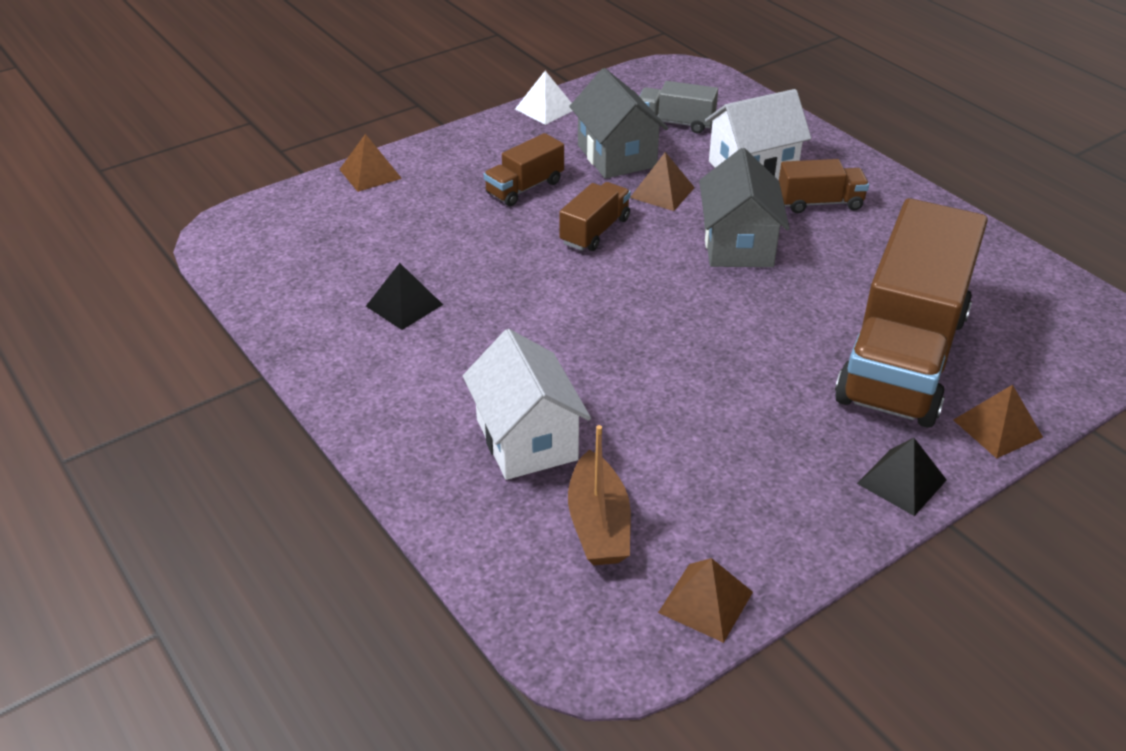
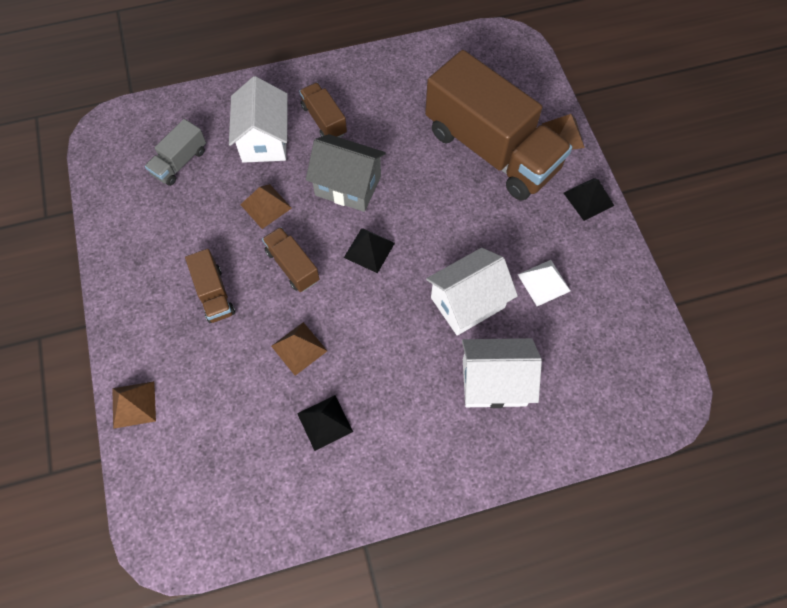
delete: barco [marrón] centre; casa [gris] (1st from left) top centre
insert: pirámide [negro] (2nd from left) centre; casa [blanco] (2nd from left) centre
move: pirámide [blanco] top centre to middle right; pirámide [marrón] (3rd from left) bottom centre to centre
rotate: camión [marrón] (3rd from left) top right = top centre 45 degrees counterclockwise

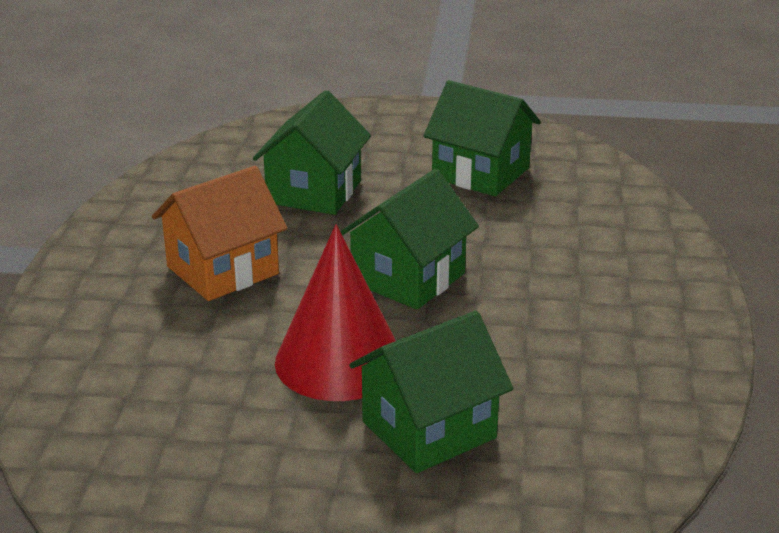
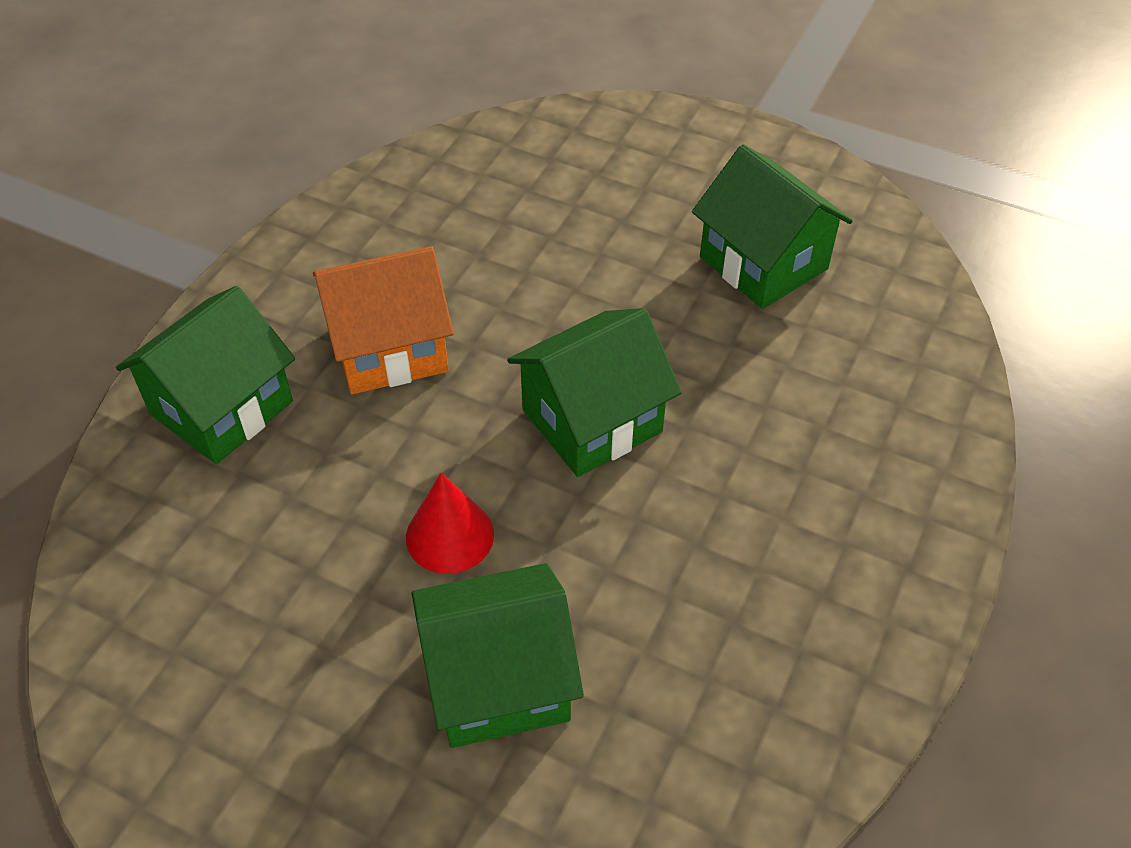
move: casa [verde] (1st from left) top centre to middle left
resize: cono [rojo] centre = centre x0.57

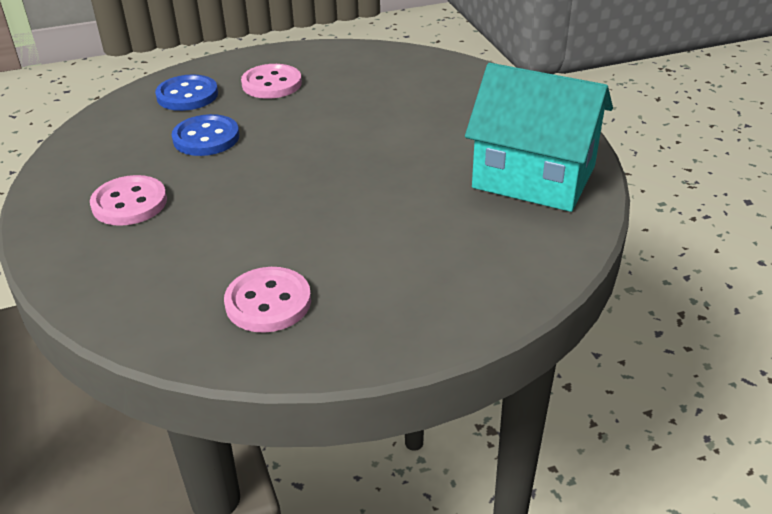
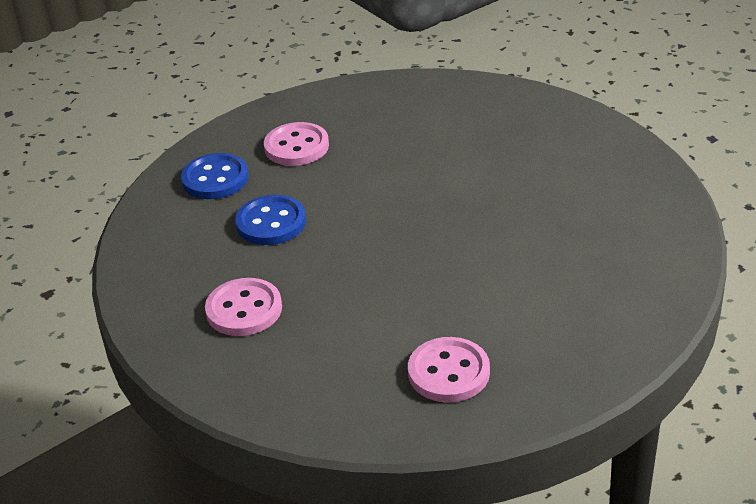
delete: casa [turquesa] top right

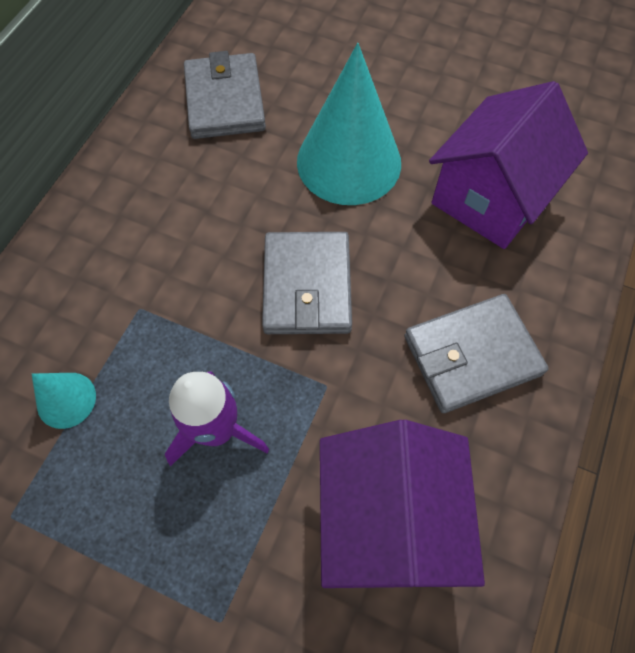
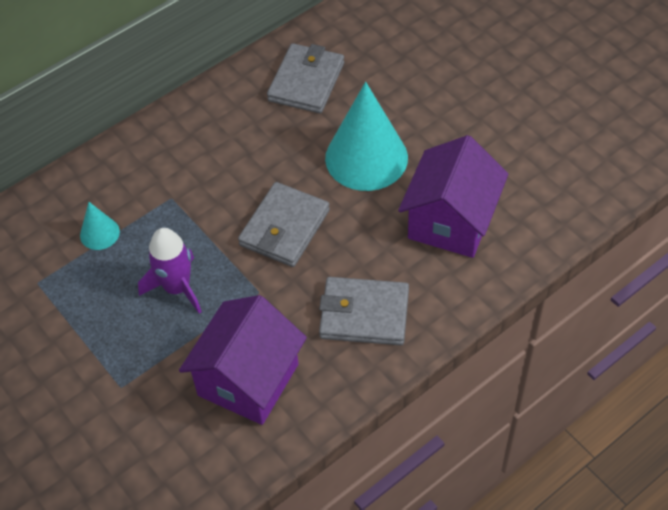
rotate: casa [morado] (2nd from left) top right = middle right 45 degrees counterclockwise

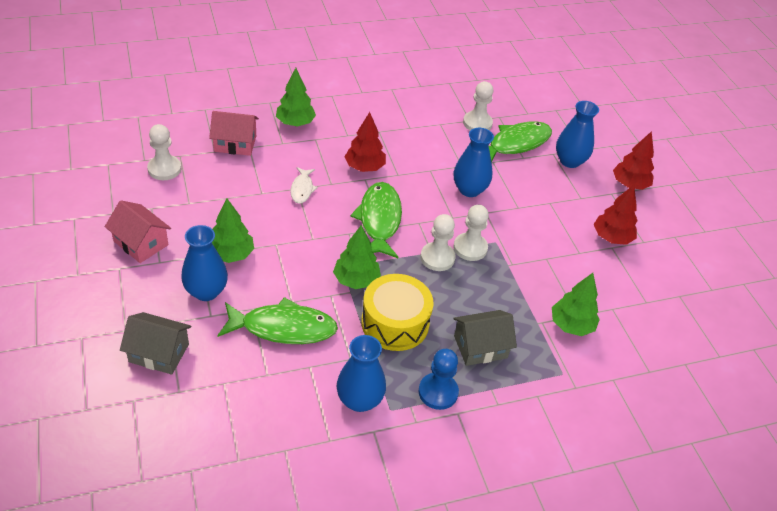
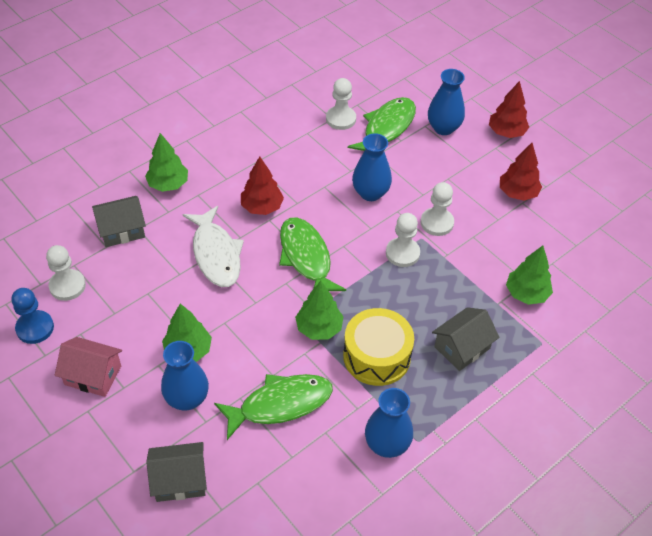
move: peón [azul] bottom centre to middle left; peón [blanco] (2nd from left in the first image) centre to peón [blanco] (4th from left) middle right
recolor: casa [rosa] (2nd from left) top left to casa [gris] (1st from left) middle left
resize: pez [blanco] centre = middle left x1.89

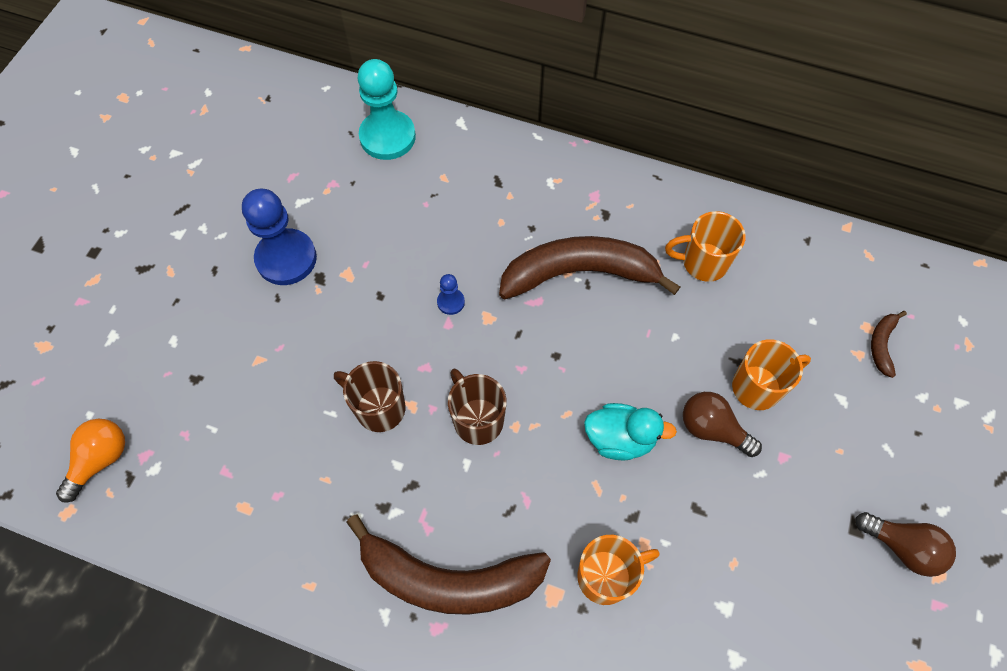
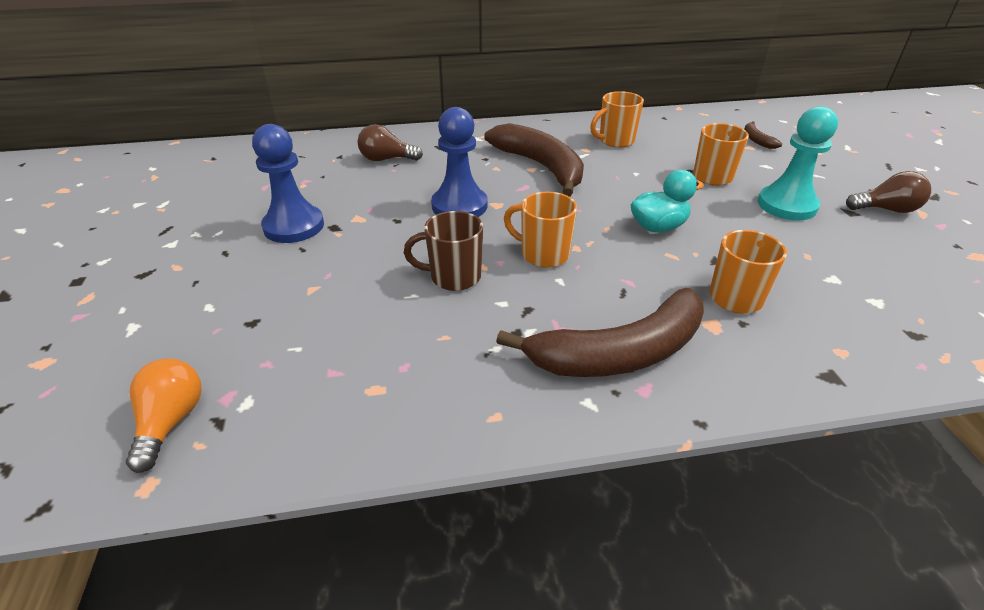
move: peón [turquesa] top centre to top right; bombilla [marrón] (1st from left) middle right to top centre
recolor: taza [marrón] (2nd from left) centre to taza [naranja] (1st from left) centre
rotate: plátano [marrón] (2nd from left in the first image) centre = top centre 90 degrees clockwise
resize: peón [azul] (2nd from left) centre = top centre x2.23

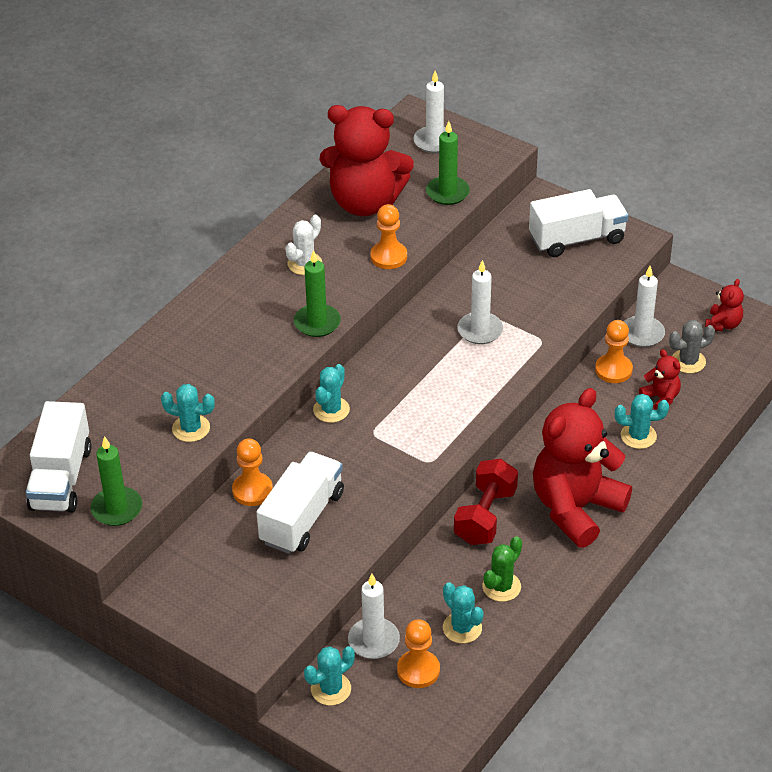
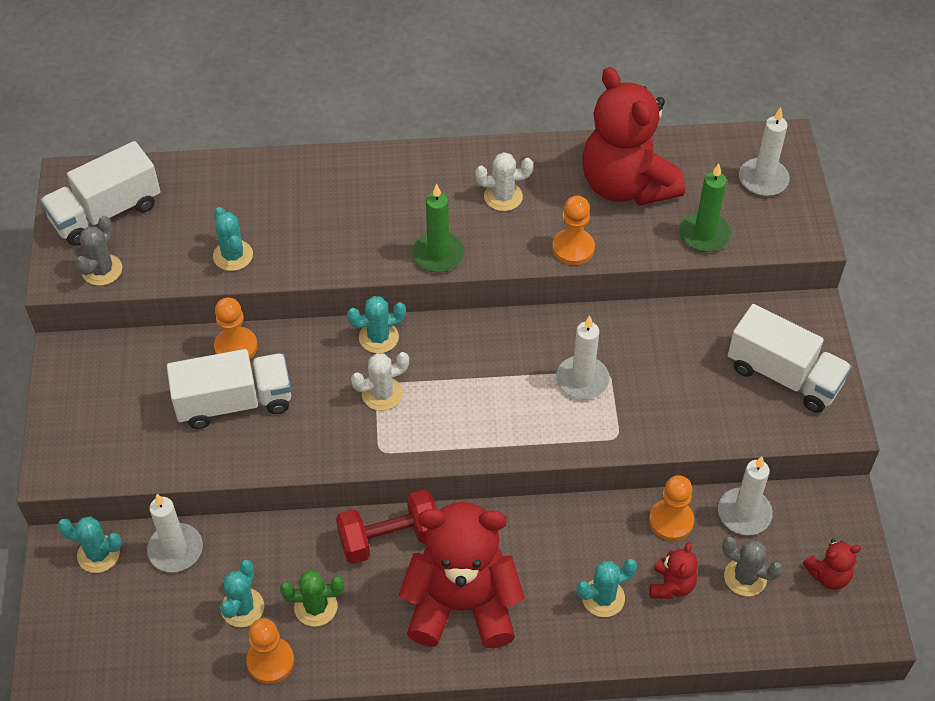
insert: cactus [blanco] (1st from left) centre
move: peón [naranja] (3rd from left in the first image) bottom centre to peón [naranja] (2nd from left) bottom left
replace: vela [verde] (1st from left) middle left to cactus [gris] (1st from left) middle left
rotate: cactus [turquesa] (5th from left) middle right = bottom centre 75 degrees counterclockwise

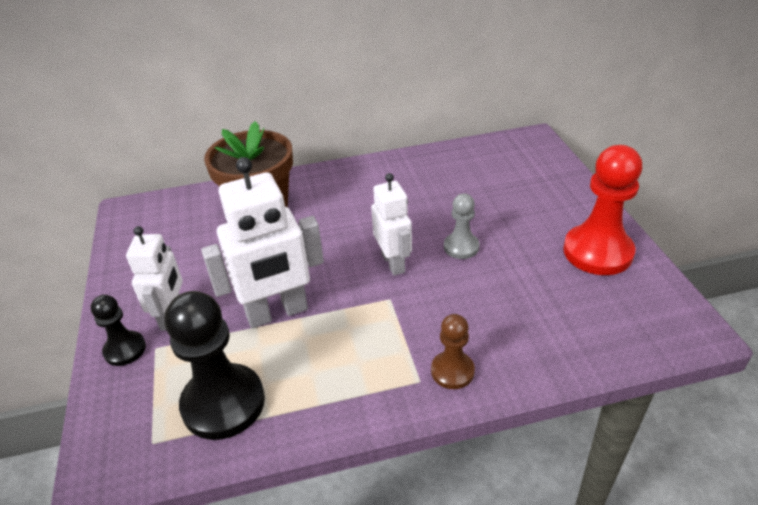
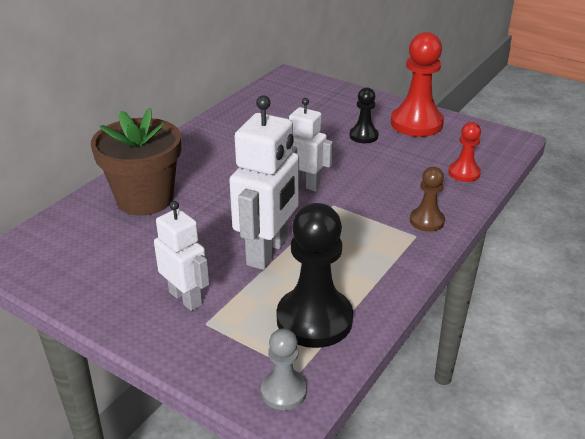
insert: peón [rojo] (2nd from left) middle right
move: peón [negro] (1st from left in the first image) middle left to peón [negro] (2nd from left) top centre; peón [gris] centre to bottom centre

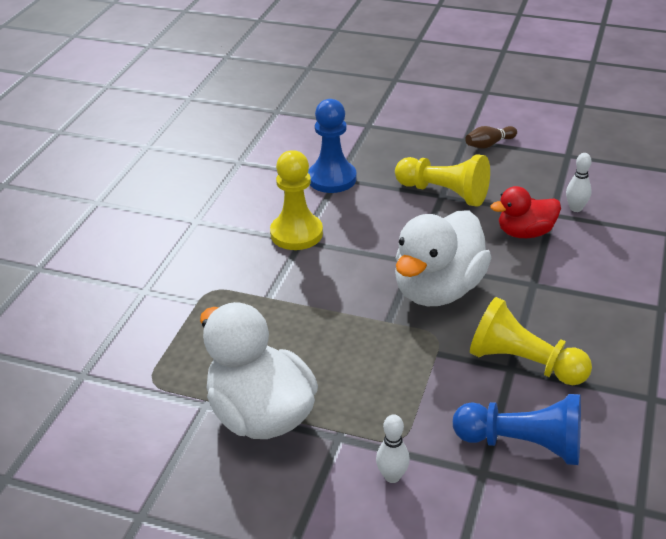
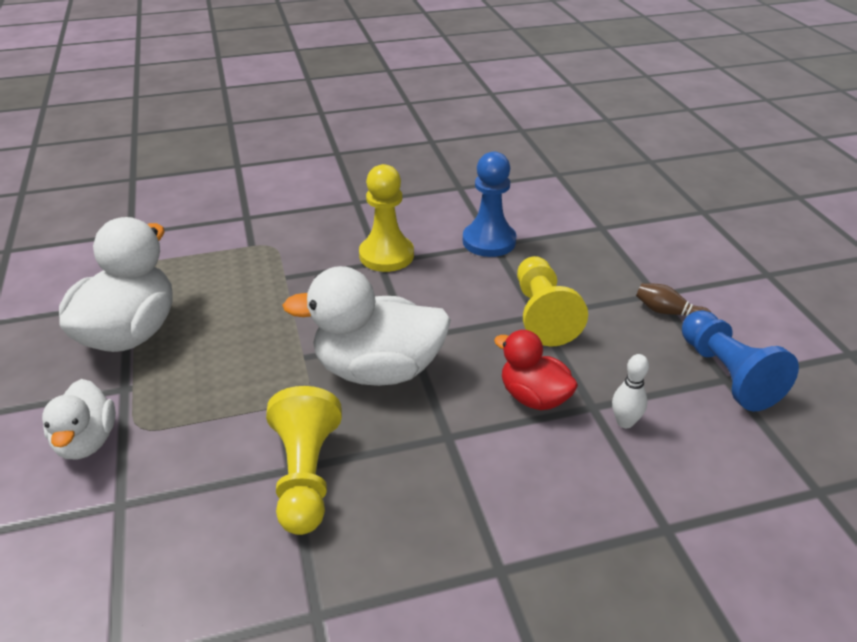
move: peón [azul] (2nd from left) bottom right to middle right
replace: bolo [blanco] (1st from left) bottom centre to pato [blanco] (1st from left) middle left

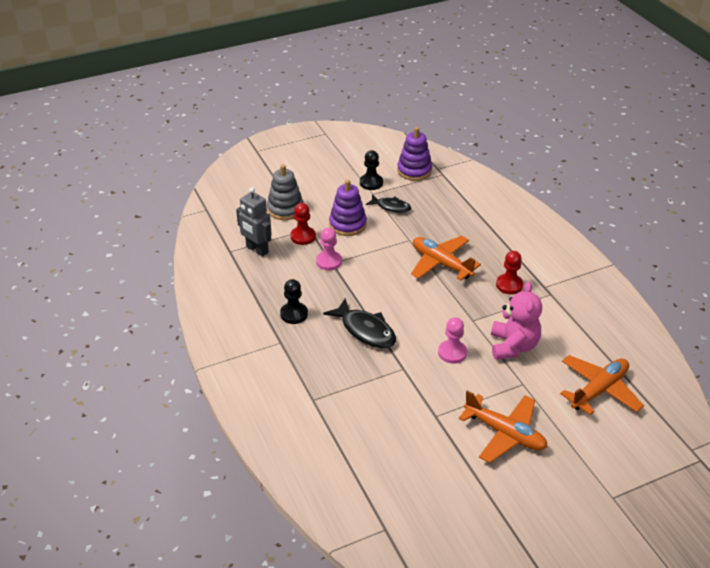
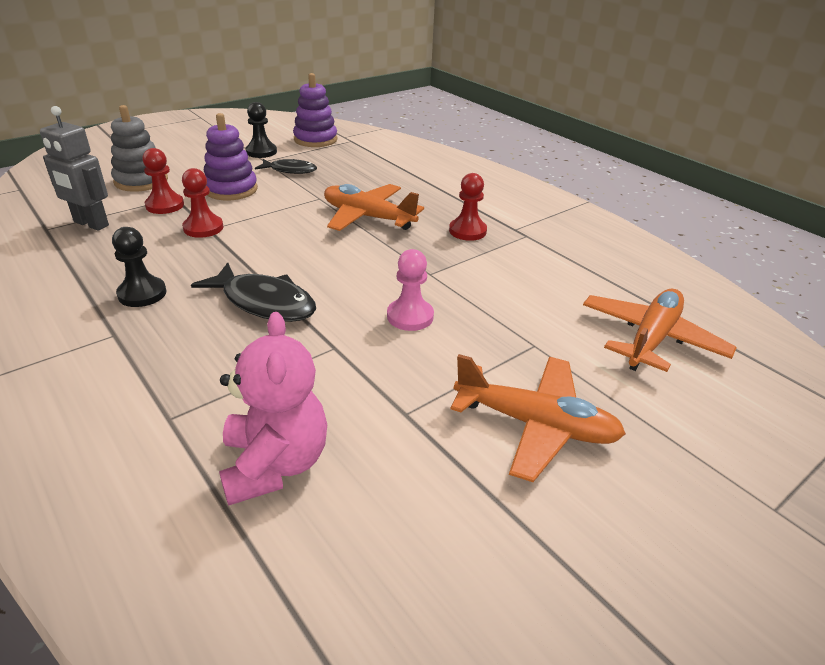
move: osito [rosa] middle right to middle left
recolor: peón [rosa] (1st from left) centre to peón [rojo] (2nd from left) top left

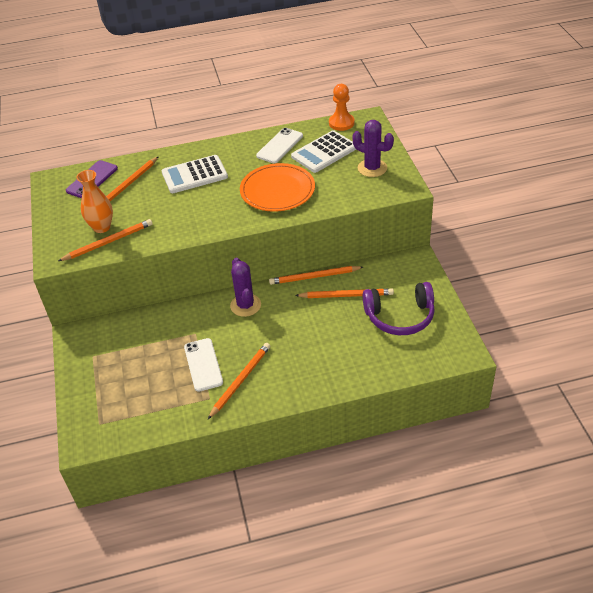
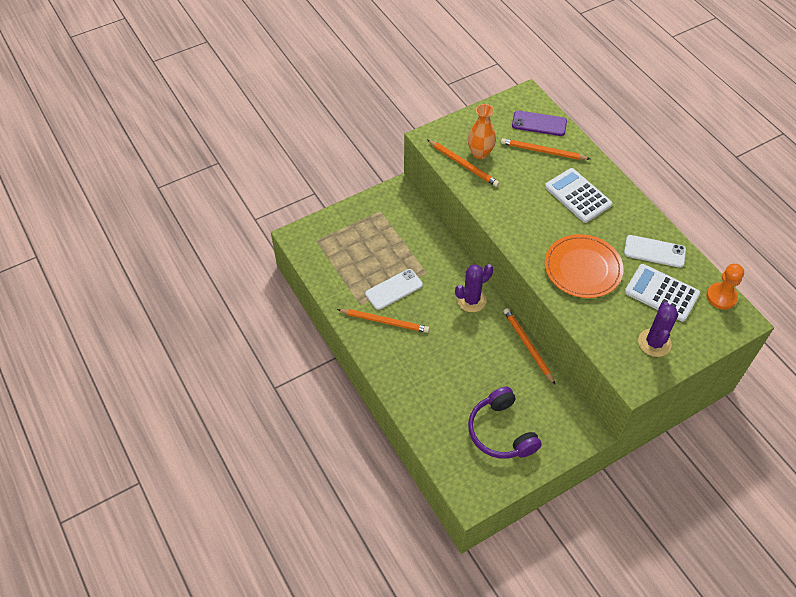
delete: lápiz [naranja] (5th from left) centre

